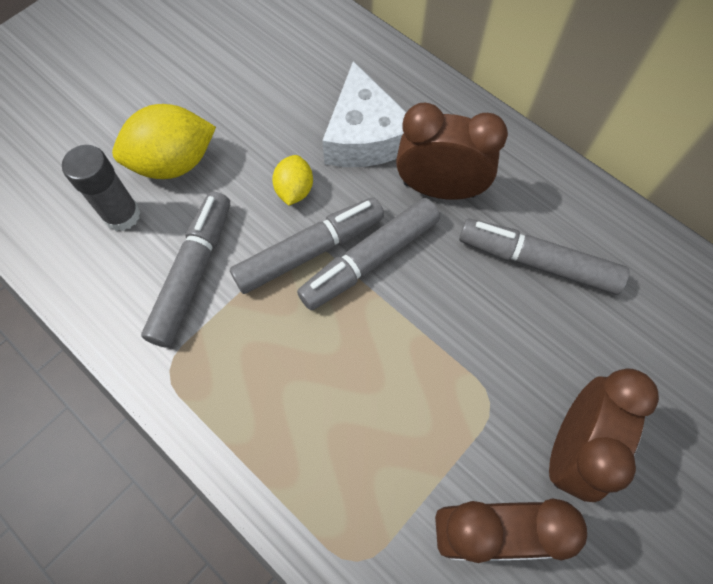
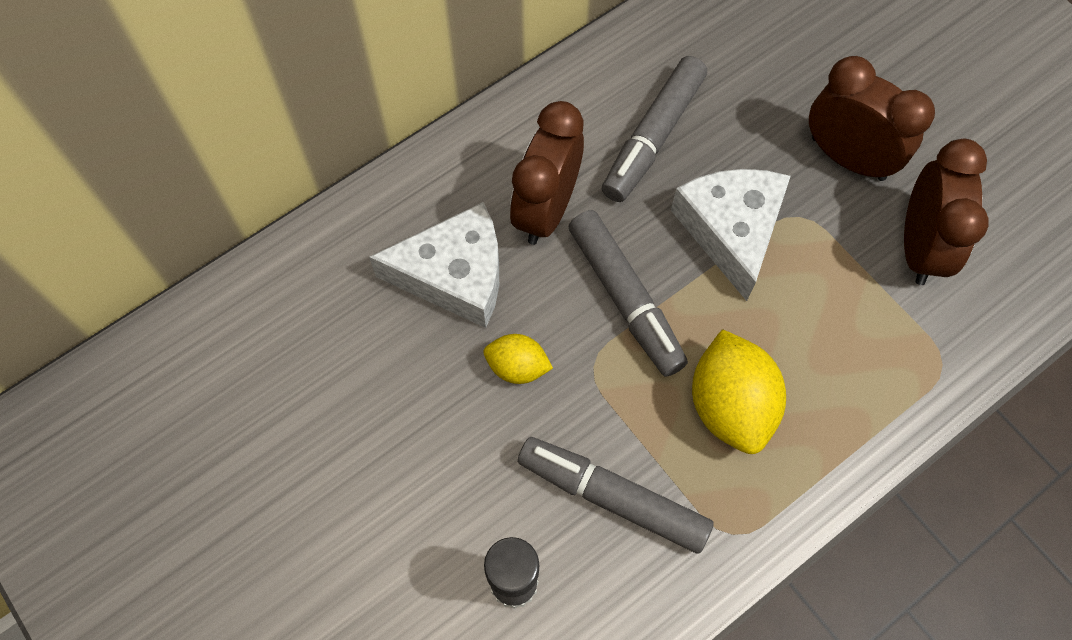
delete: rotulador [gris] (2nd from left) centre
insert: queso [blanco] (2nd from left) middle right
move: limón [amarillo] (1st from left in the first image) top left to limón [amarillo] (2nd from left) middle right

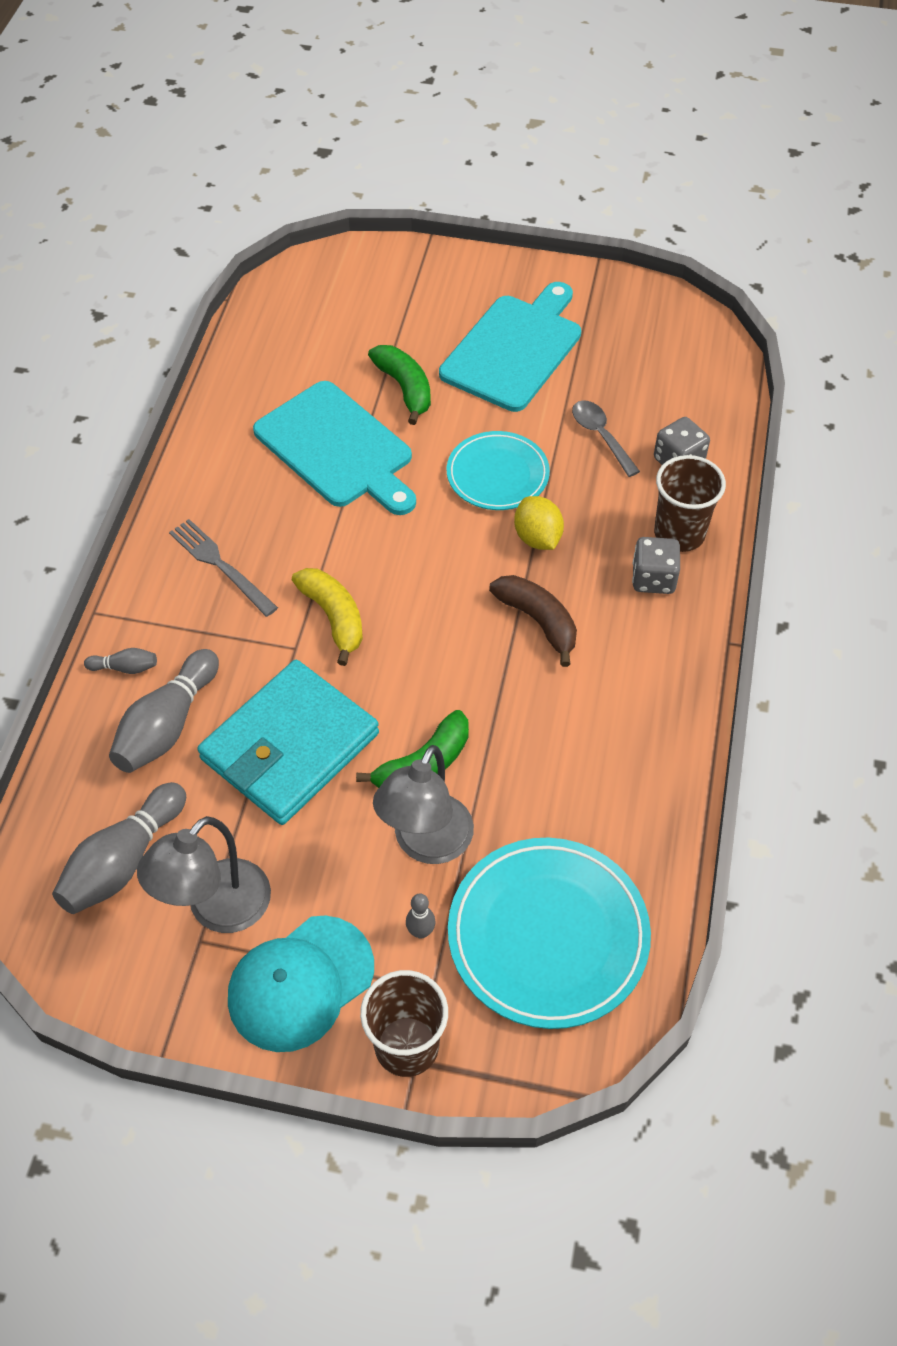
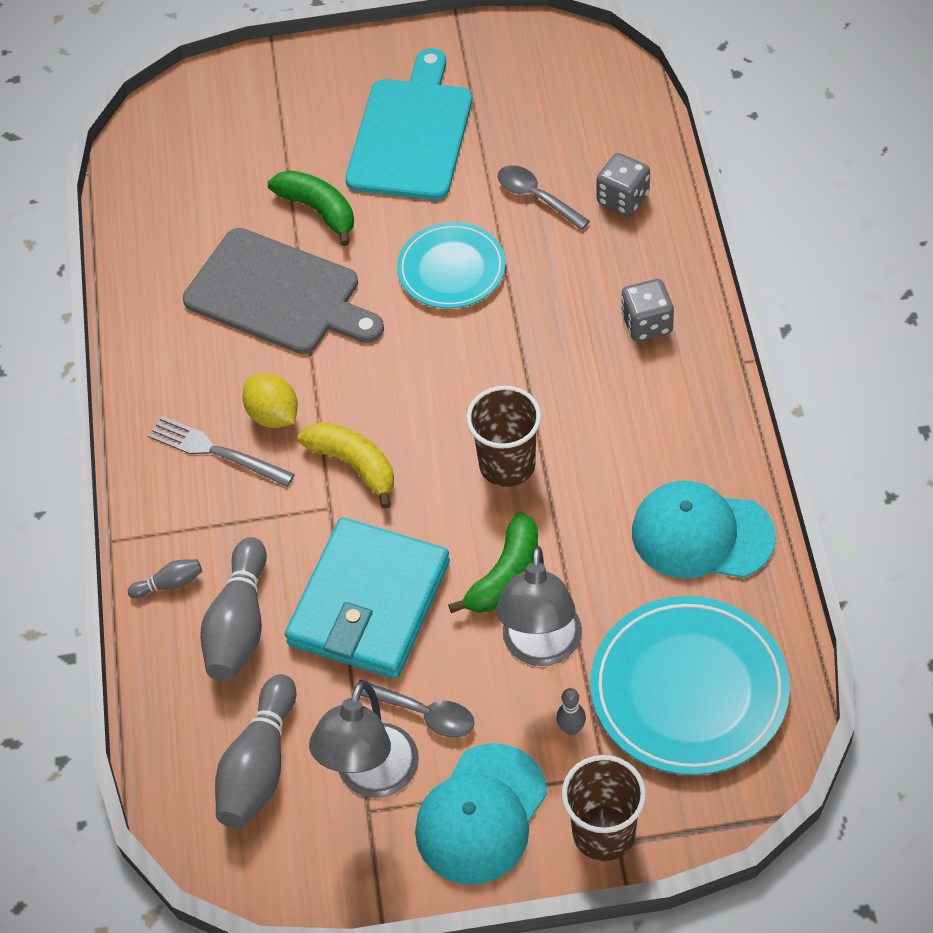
delete: plátano [marrón] centre
insert: cuchara [gris] (1st from left) bottom centre; gorra [turquesa] (2nd from left) middle right
move: limón [amarillo] centre to middle left; vaso [marrón] (2nd from left in the first image) middle right to vaso [marrón] (1st from left) centre
recolor: tabla de cortar [turquesa] (1st from left) top centre to tabla de cortar [gris] top left

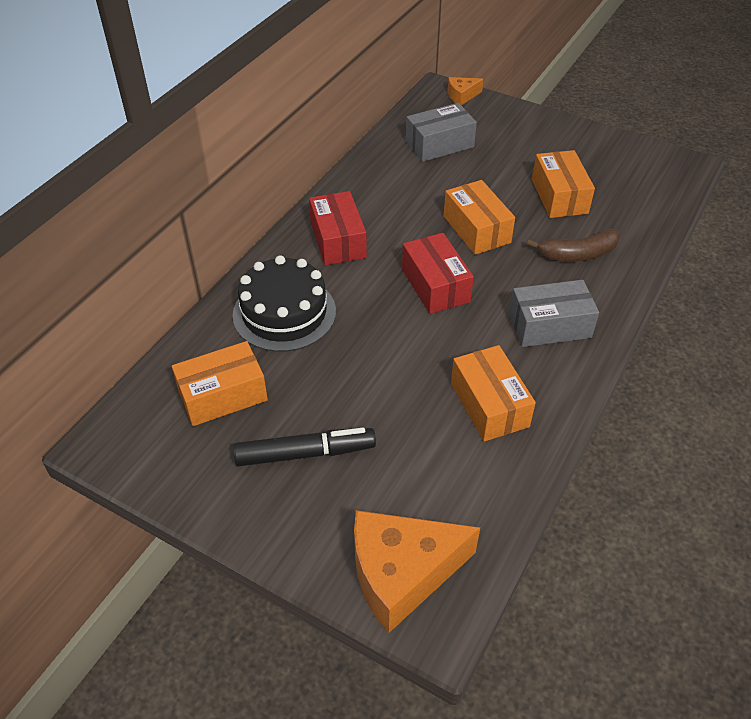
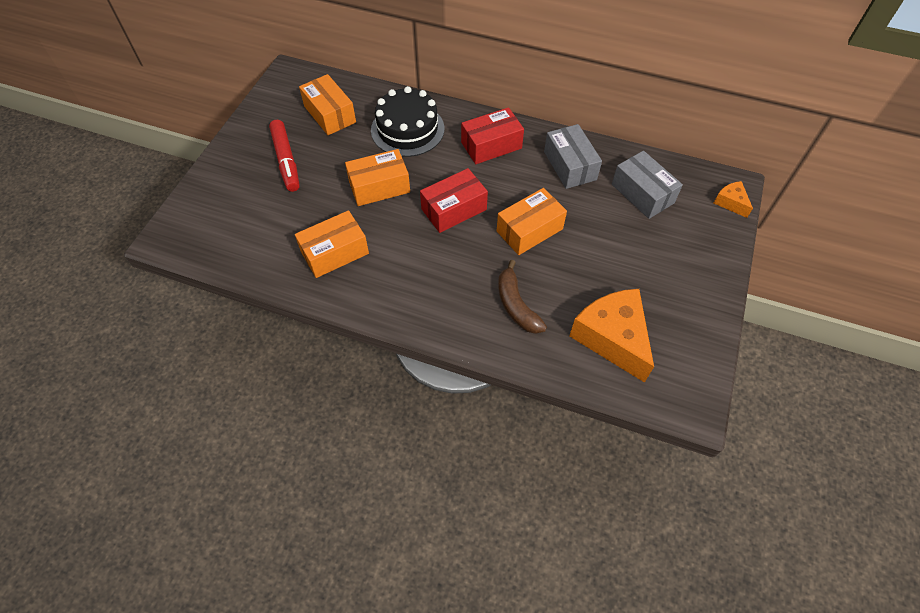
move: queso [naranja] (1st from left) bottom centre to centre; caja [gris] (2nd from left in the first image) middle right to caja [gris] (1st from left) top centre; caja [naranja] (4th from left in the first image) top right to caja [naranja] (3rd from left) top centre
recolor: rotulador [negro] centre to rotulador [rojo] top left

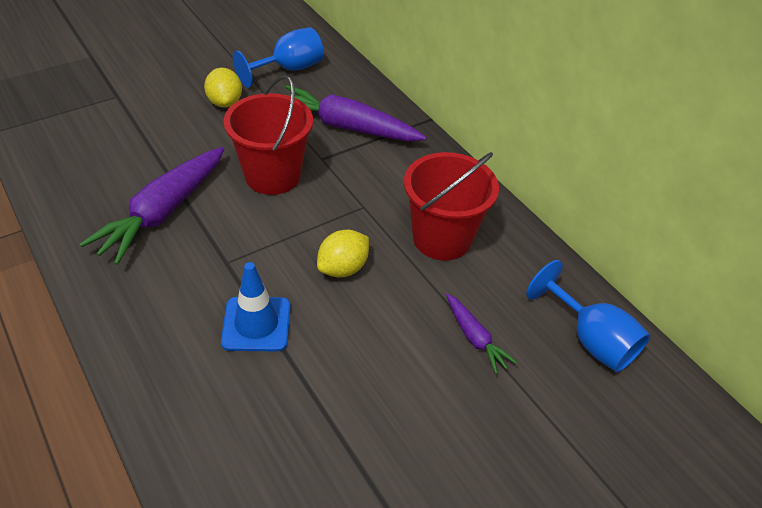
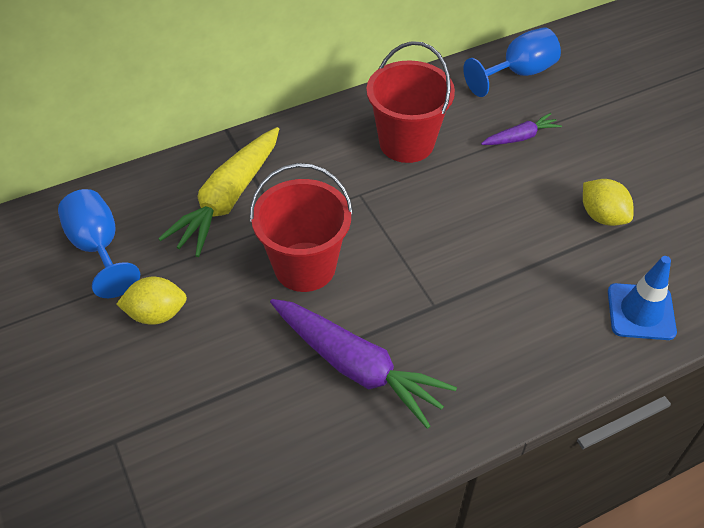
move: cono de tráfico [azul] centre to middle right; limón [amarillo] (2nd from left) centre to middle right
recolor: zanahoria [morado] (2nd from left) top centre to zanahoria [amarillo] middle left

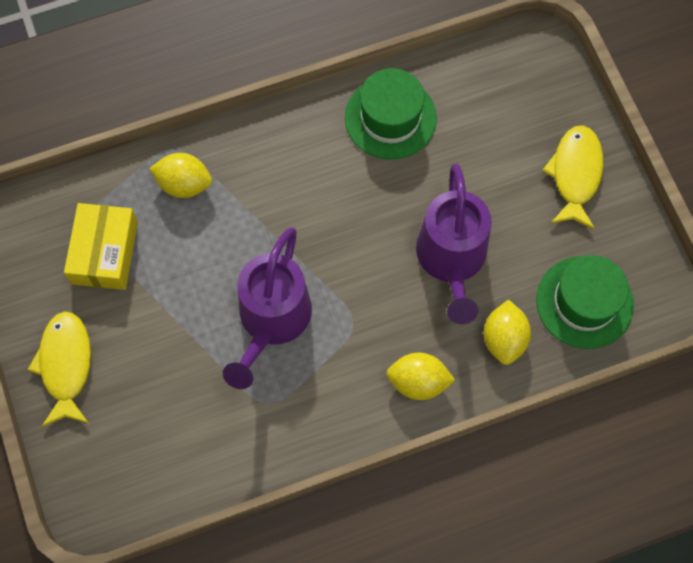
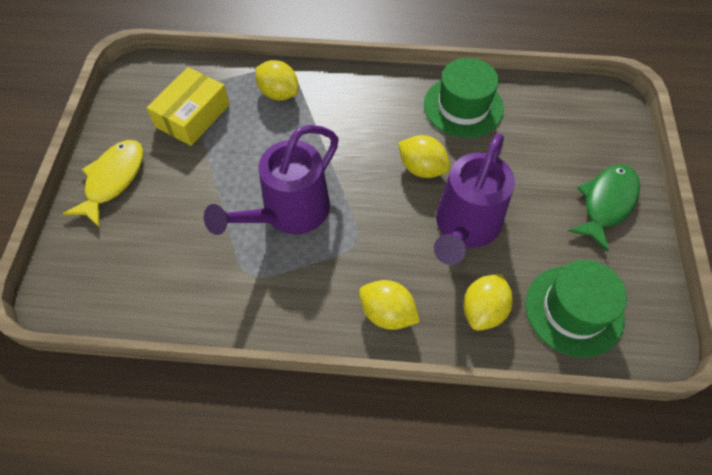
insert: limón [amarillo] (3rd from left) top centre
recolor: pez [amarillo] (2nd from left) top right to pez [verde] middle right

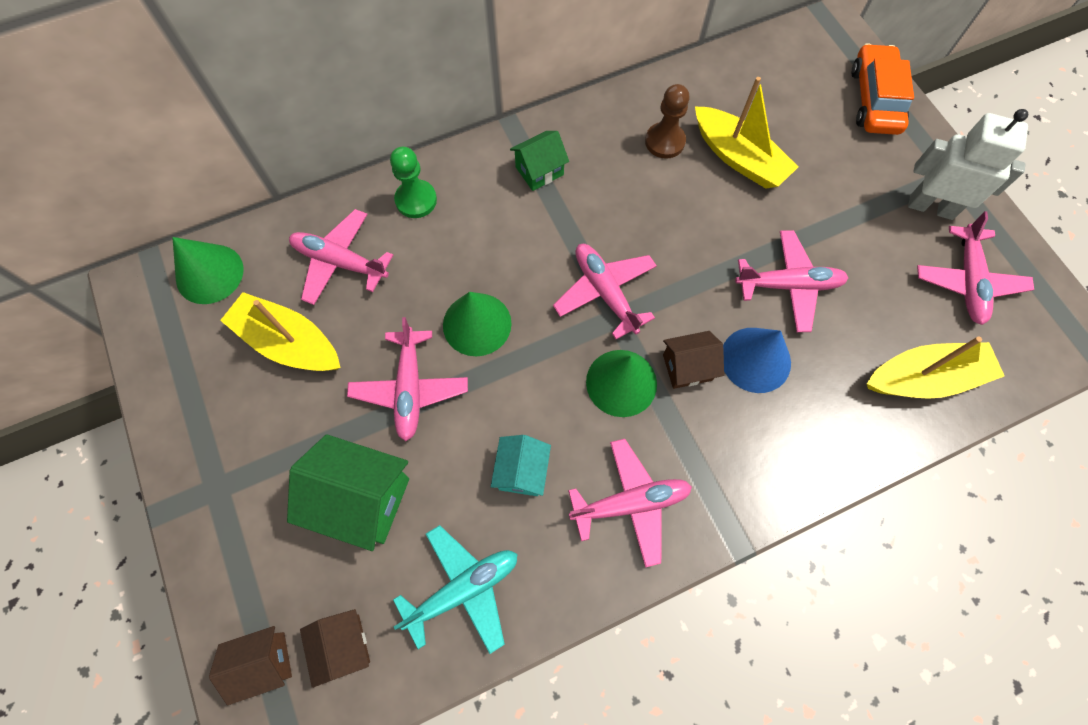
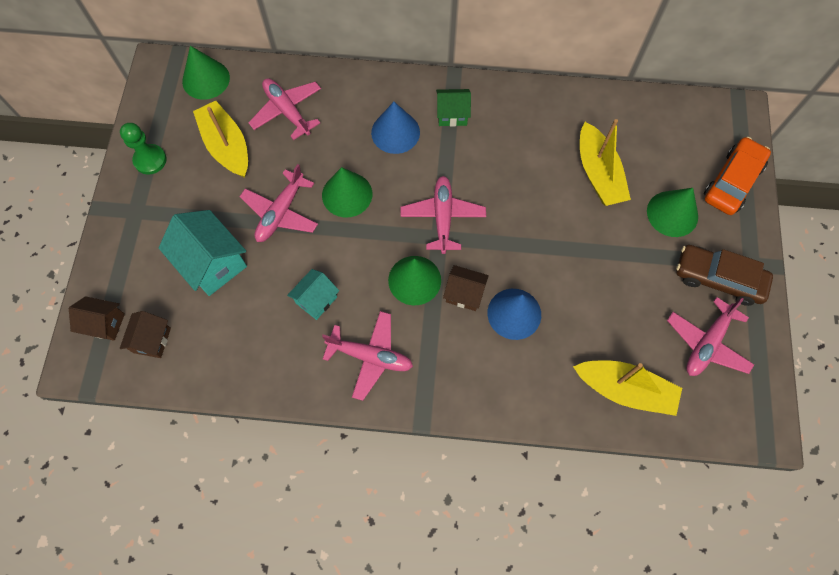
delete: avión [turquesa] bottom centre; peón [marrón] top centre; avión [rosa] (5th from left) middle right
insert: cono [azul] (1st from left) top centre; cono [verde] (4th from left) middle right
move: peón [verde] top centre to top left
replace: robot [blanco] top right to coche [marrón] middle right
recolor: casa [verde] (1st from left) bottom left to casa [turquesa] (1st from left) middle left

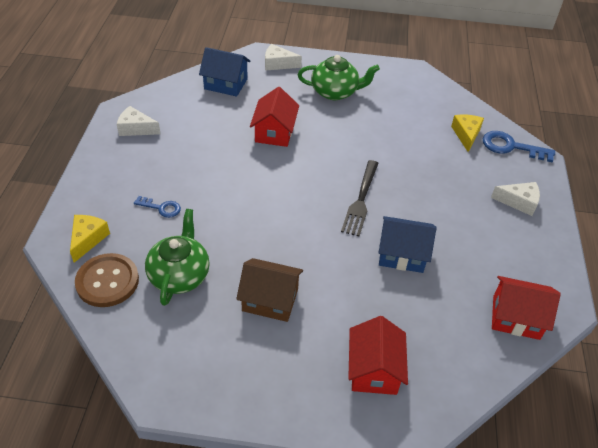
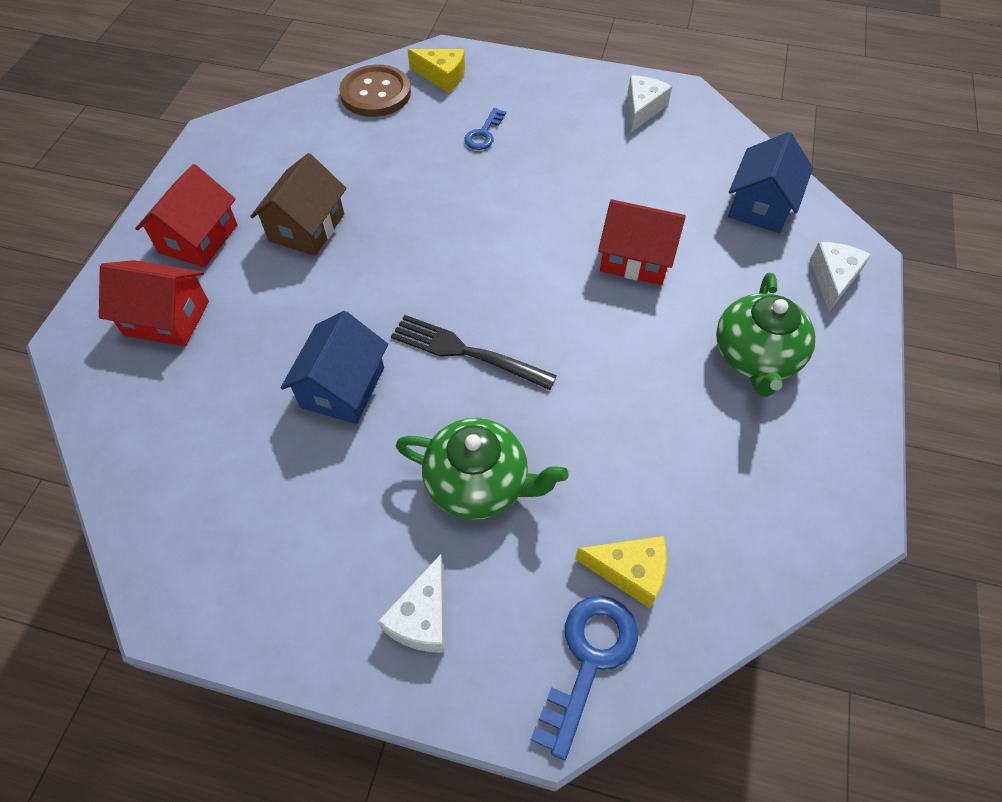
move: tetera [verde] (1st from left) middle left to centre; casa [rojo] (3rd from left in the first image) bottom right to casa [rojo] (2nd from left) top left

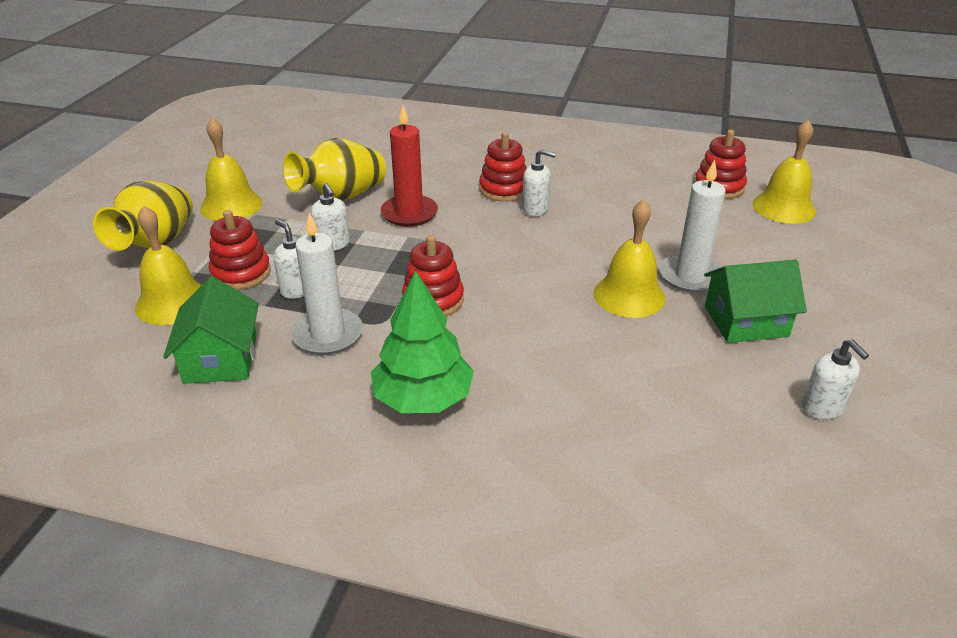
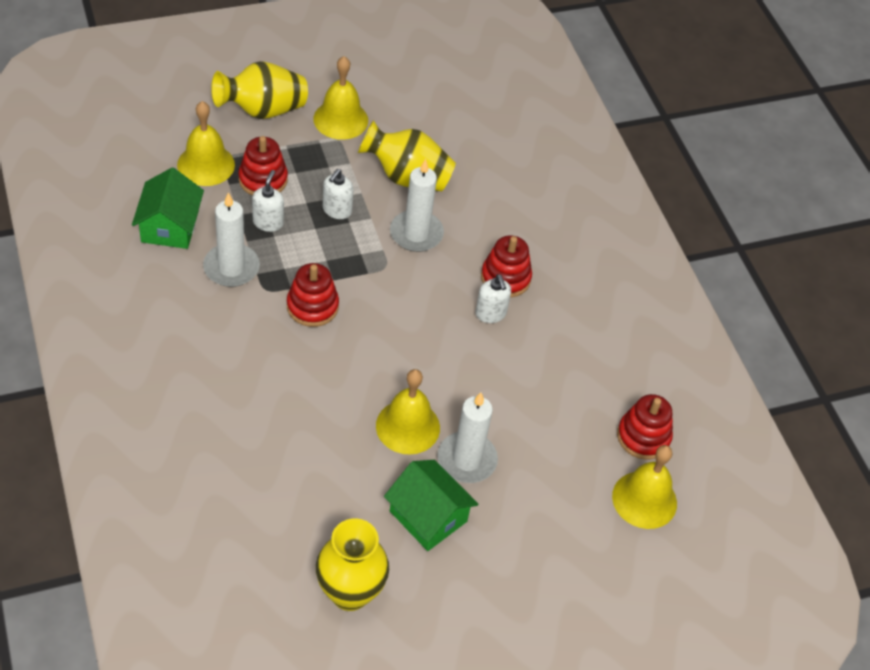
delete: árbol [verde] centre
replace: dispensador de jabón [blanco] (4th from left) middle right to florero [amarillo] (2nd from left) bottom centre
recolor: vela [rojo] top centre to vela [blanco] (2nd from left) top centre
rotate: casa [verde] (1st from left) middle left = top left 45 degrees counterclockwise

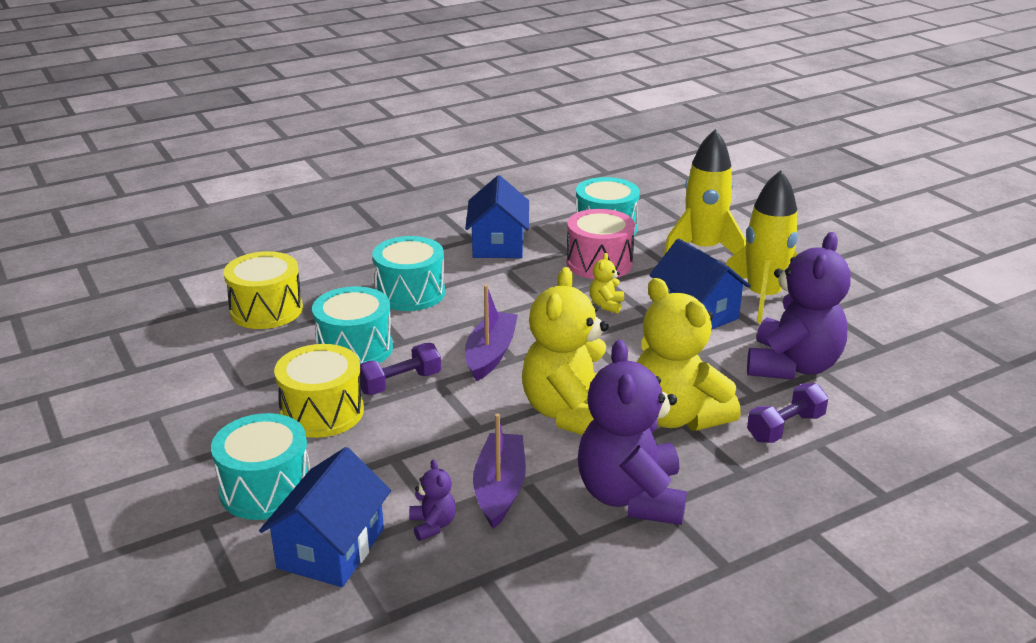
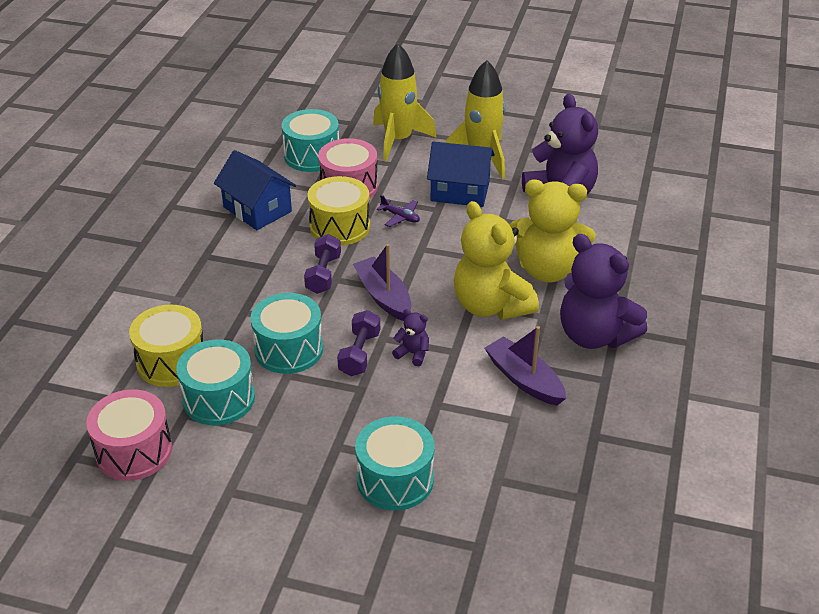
delete: casa [azul] (1st from left) bottom left
insert: tambor [rosa] (1st from left) bottom left
move: tambor [amarillo] (2nd from left) middle left to centre; tambor [turquesa] (3rd from left in the first image) centre to tambor [turquesa] (1st from left) middle left; osito [morado] (1st from left) bottom centre to centre; mancuerna [morado] (2nd from left in the first image) middle right to mancuerna [morado] (1st from left) centre
replace: osito [amarillo] (2nd from left) centre to avión [morado] centre

